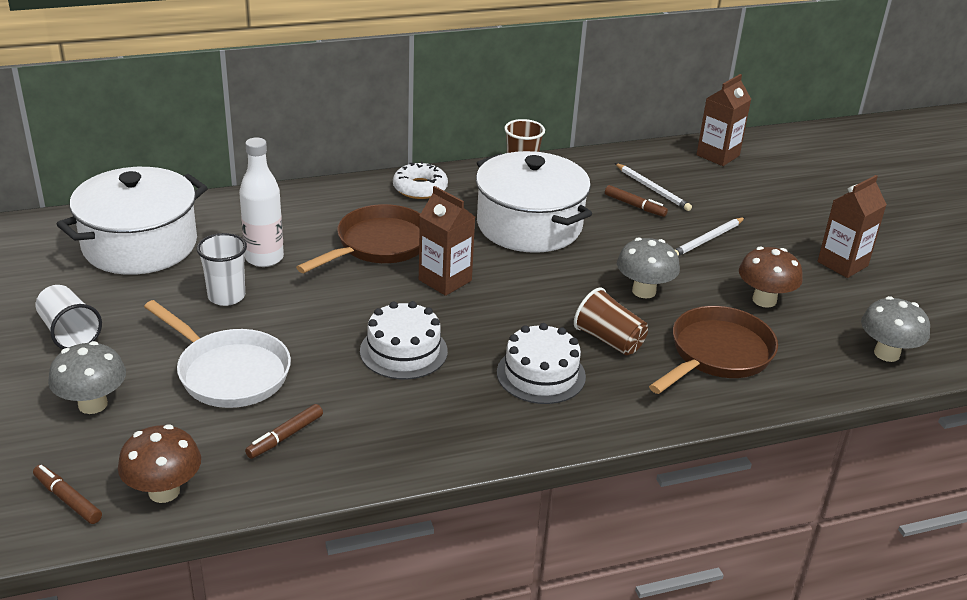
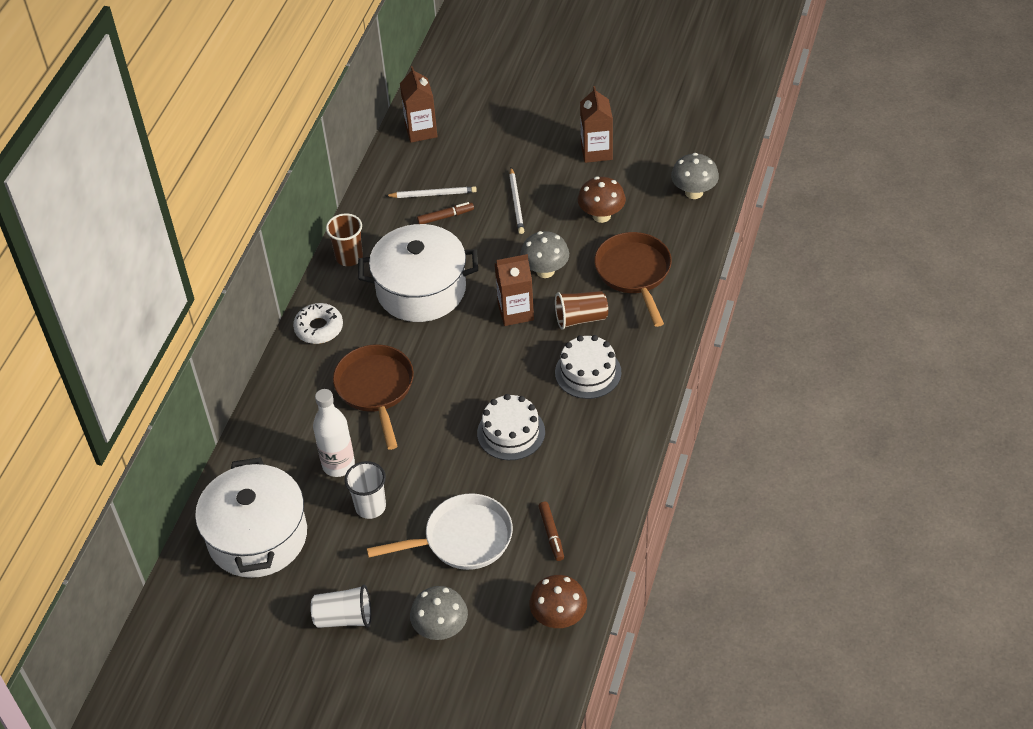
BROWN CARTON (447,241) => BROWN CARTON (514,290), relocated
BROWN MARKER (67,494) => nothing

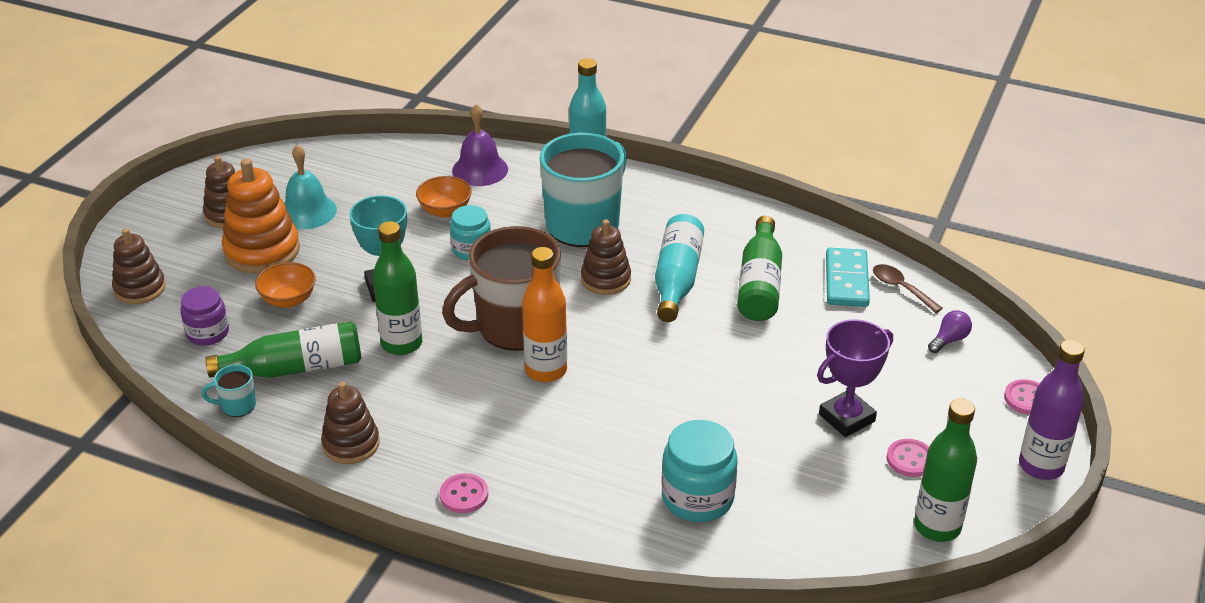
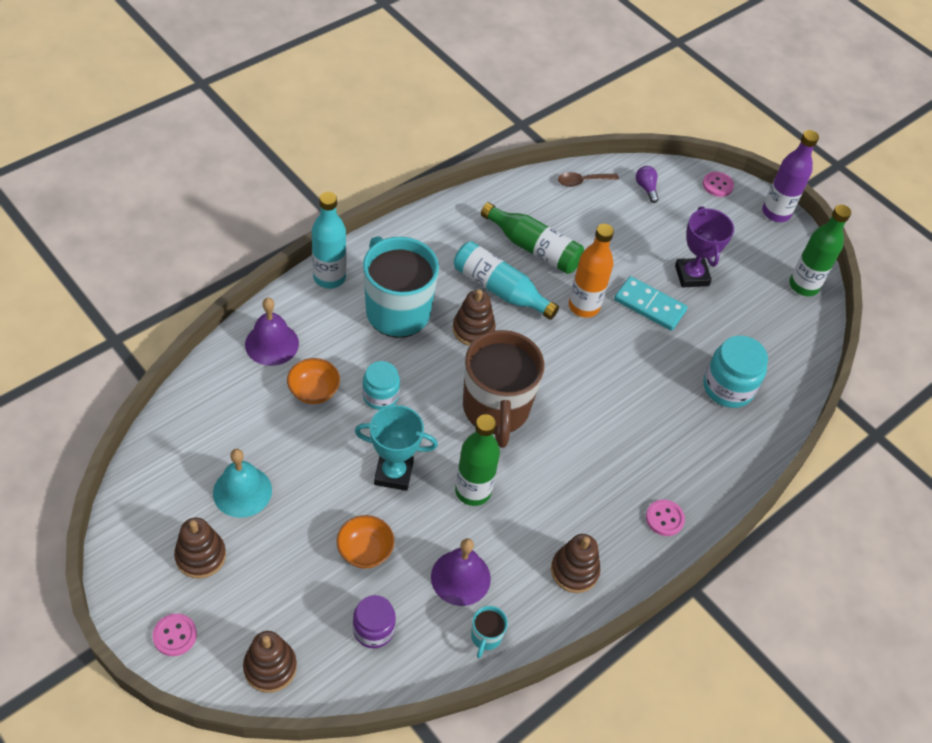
ORANGE STACKING TOY (261,216) => nothing
ORANGE BOTTLE (544,314) => ORANGE BOTTLE (591,271), relocated
TURQUOISE DOMINO (848,277) => TURQUOISE DOMINO (650,303), relocated
GREEN BOTTLE (283,349) => PURPLE BELL (461,572)
PINK BUTTON (908,458) => PINK BUTTON (174,634), relocated

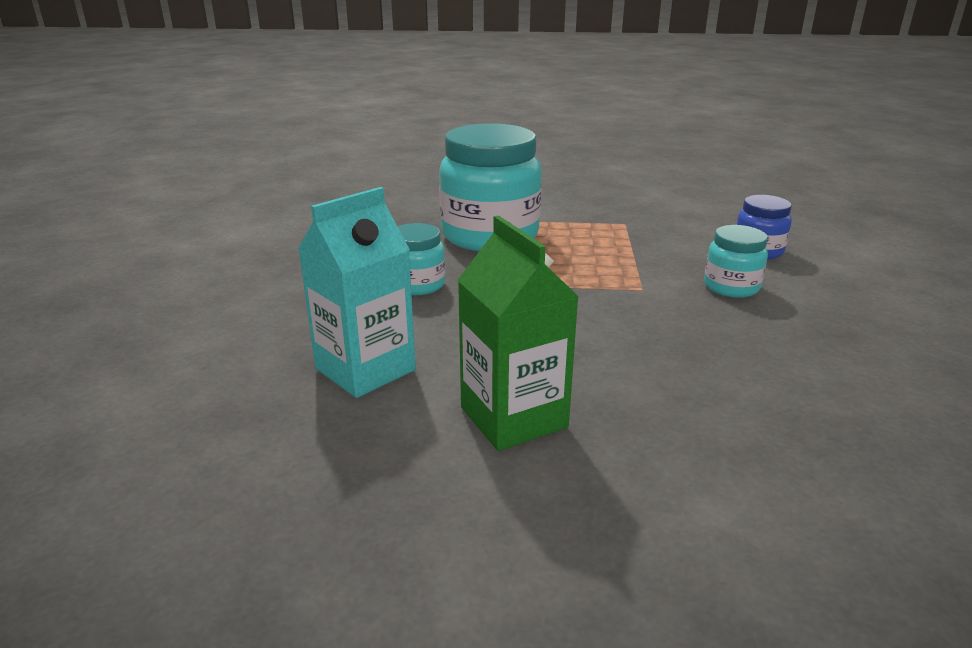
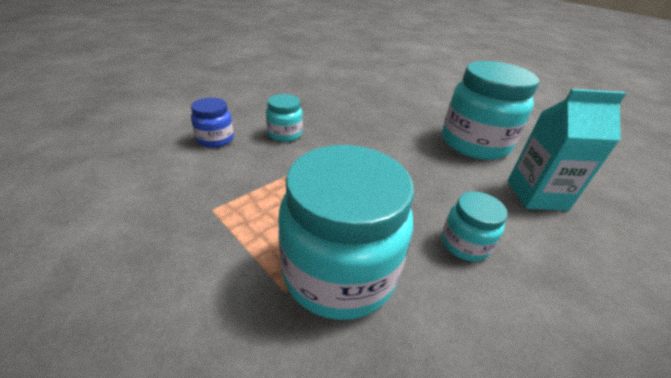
GREEN CARTON (518,333) => TURQUOISE JAR (490,110)

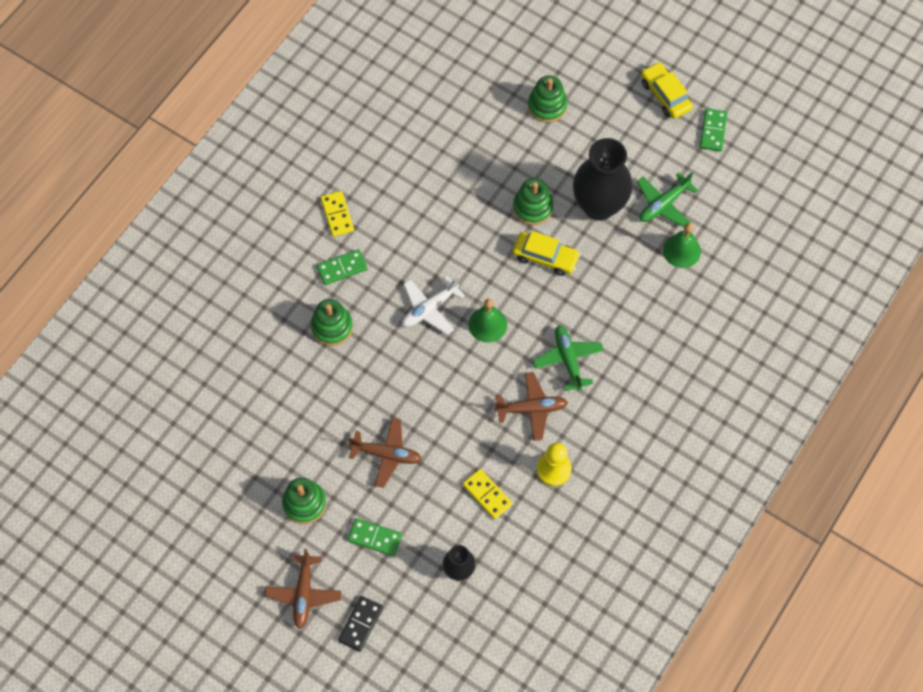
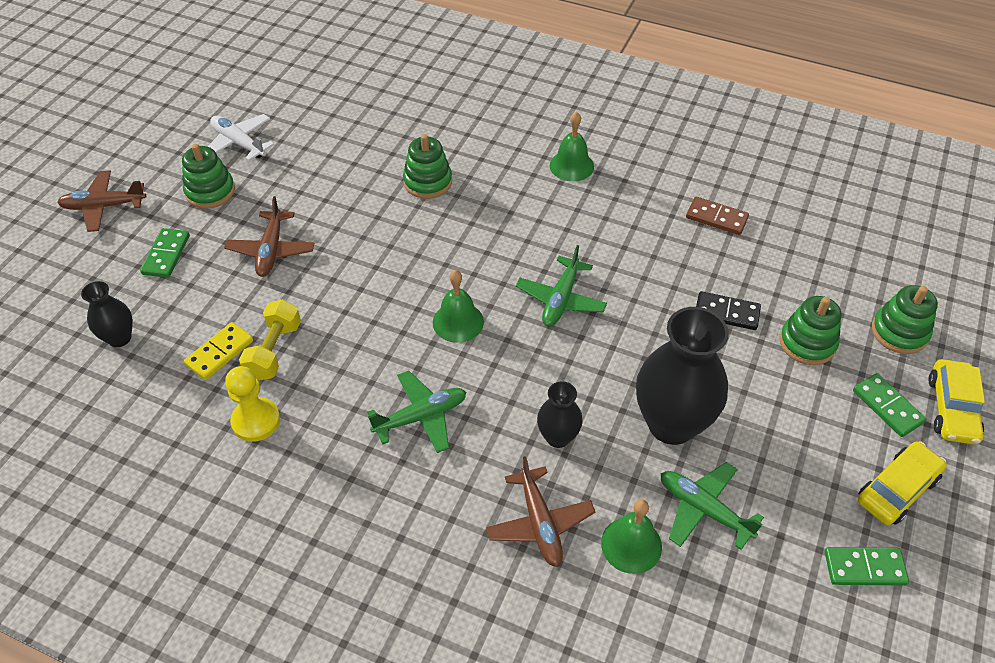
GREEN STACKING TOY (533,201) => GREEN STACKING TOY (905,319), relocated
YELLOW DOMINO (337,214) => GREEN BELL (572,146)
YELLOW CAR (546,253) => YELLOW CAR (956,402), relocated
GREEN DOMINO (342,267) => GREEN DOMINO (889,405), relocated
WHITE PLANE (433,305) => WHITE PLANE (241,137), relocated
BROWN PLANE (531,406) => BROWN PLANE (540,511), relocated
BLACK DOMINO (360,624) => BLACK DOMINO (728,310), relocated
nothing => BROWN DOMINO (717,216)
nothing => GREEN PLANE (561,286)
nothing => YELLOW DUMBBELL (270,340)
nothing => BLACK VASE (560,414)

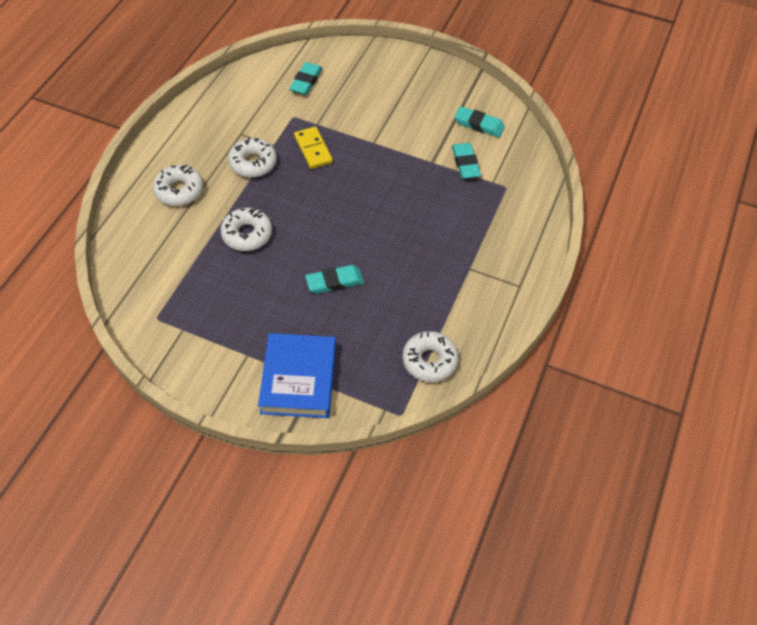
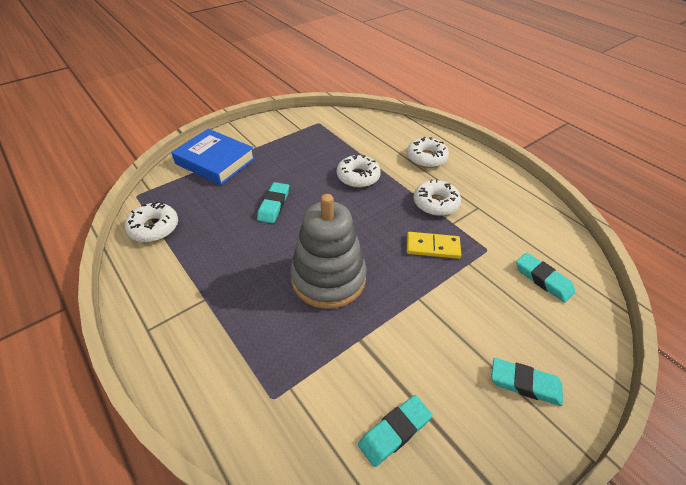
TURQUOISE ERASER (466,161) => TURQUOISE ERASER (527,382), relocated
nothing => GREY STACKING TOY (328,251)

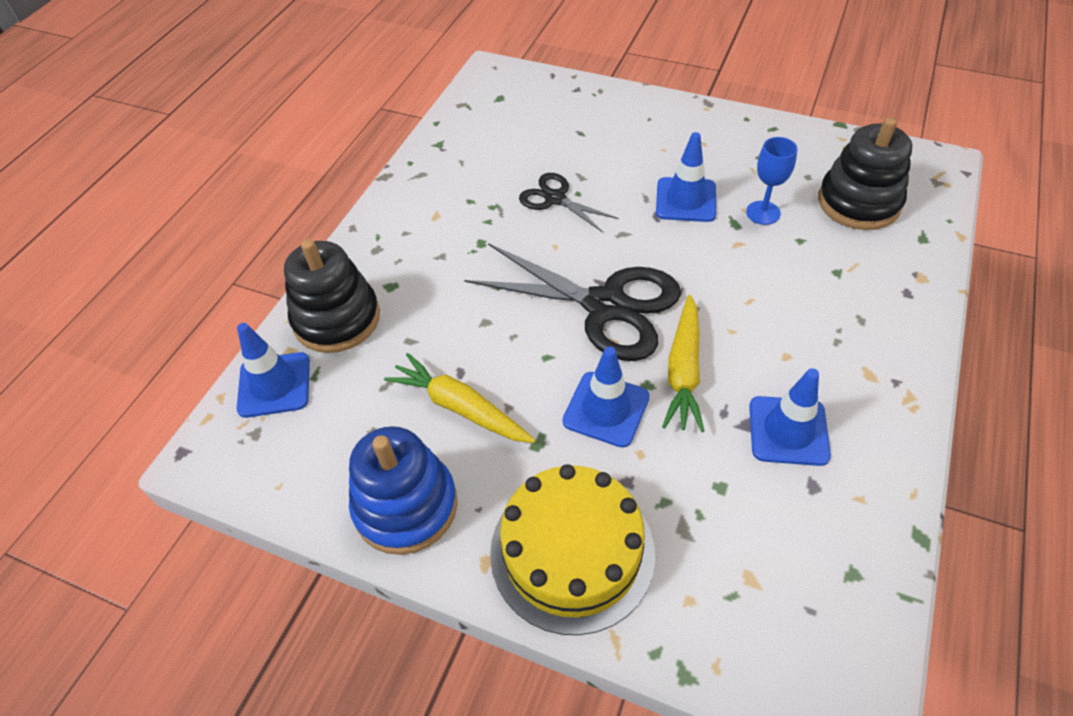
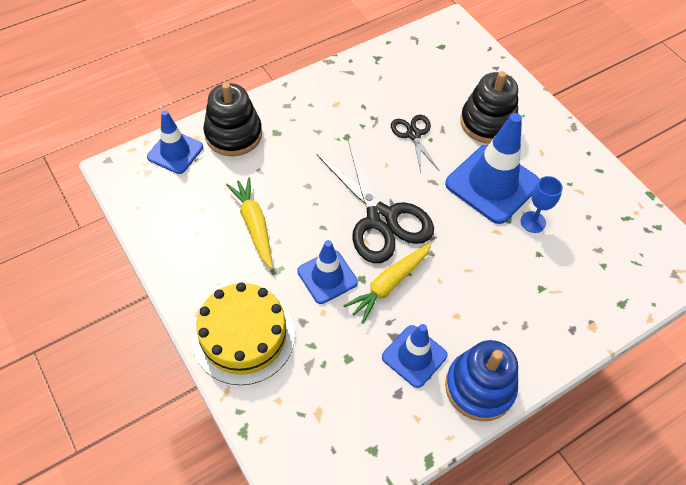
BLACK STACKING TOY (865,173) => BLACK STACKING TOY (489,107), relocated
BLUE TRAFFIC CONE (686,177) => BLUE TRAFFIC CONE (492,168), x1.68
BLUE STACKING TOY (403,490) => BLUE STACKING TOY (481,380), relocated

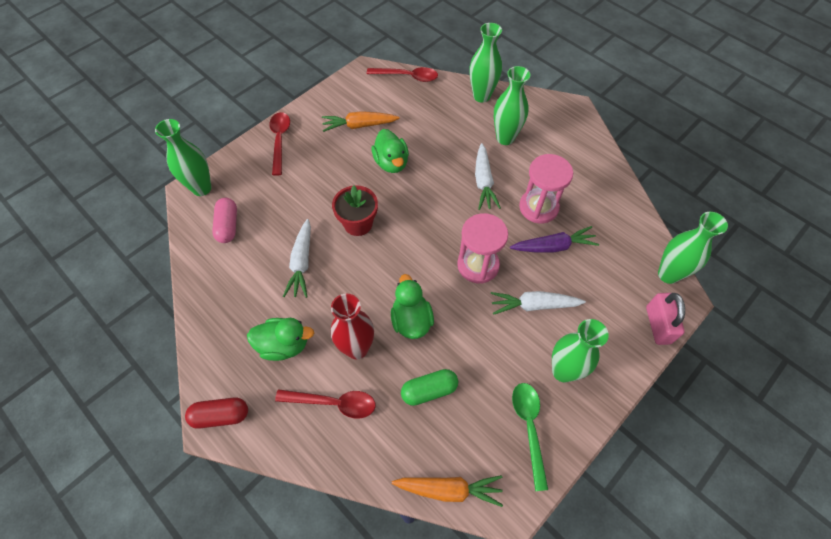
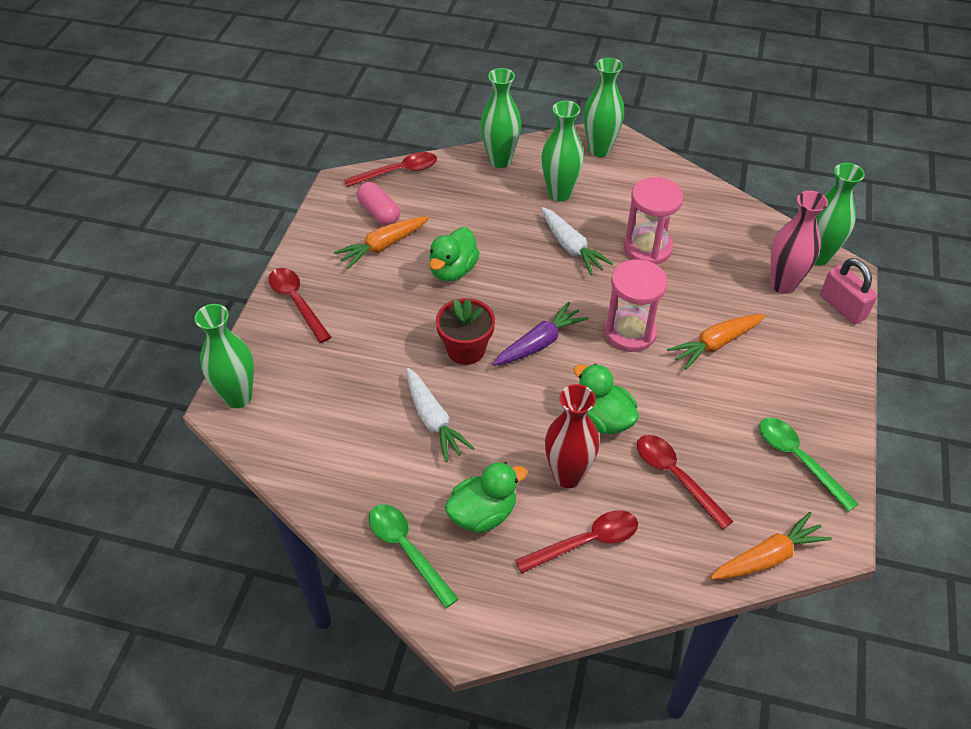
GREEN DUCK (390,151) => GREEN DUCK (454,254), 75 degrees clockwise
PINK CAPSULE (224,220) => PINK CAPSULE (378,203), relocated
PURPLE CARROT (554,239) => PURPLE CARROT (540,334), relocated
WHITE CARROT (538,303) => ORANGE CARROT (716,342)
GREEN VASE (580,351) => GREEN VASE (604,107), relocated
GREEN CAPSULE (429,387) => RED SPOON (685,482)
RED CAPSULE (216,413) => nothing
nothing => PINK VASE (799,242)
nothing => GREEN SPOON (413,556)

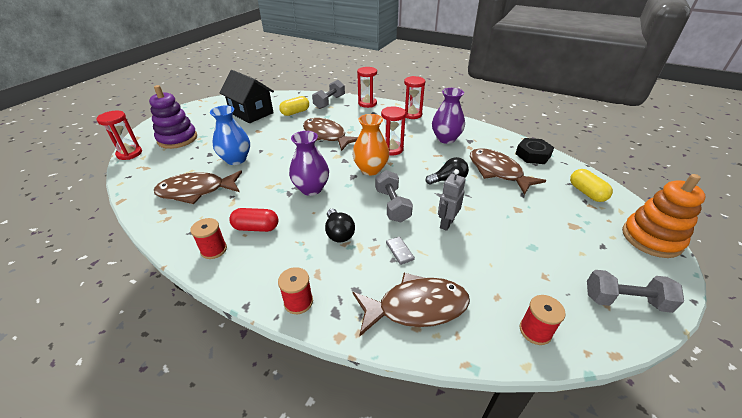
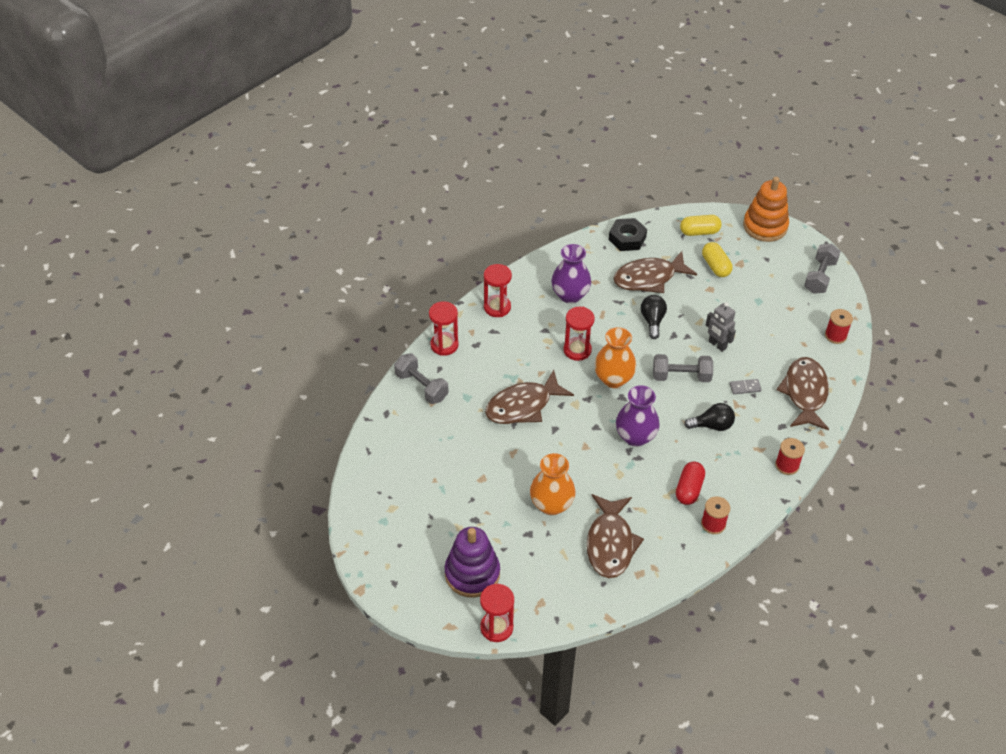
BLACK HOUSE (246,96) => nothing
YELLOW CAPSULE (294,106) => YELLOW CAPSULE (717,259), relocated
BLUE VASE (230,135) => ORANGE VASE (552,484)

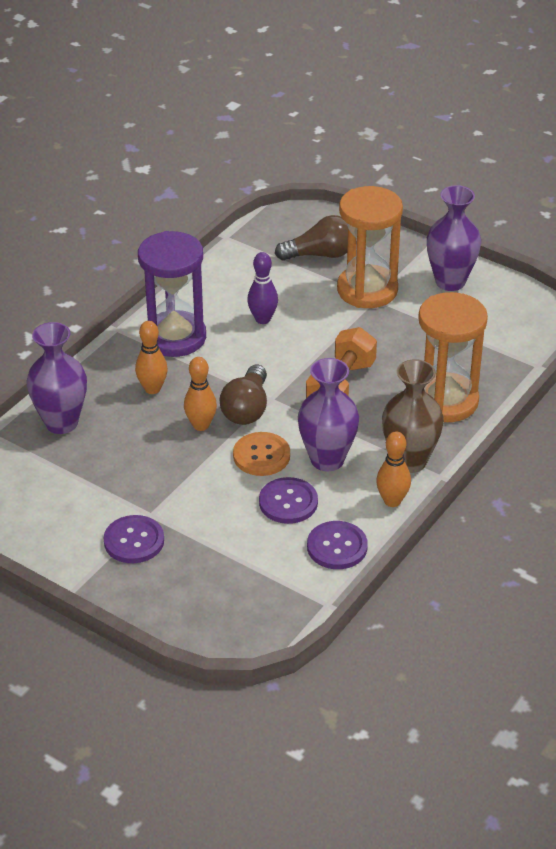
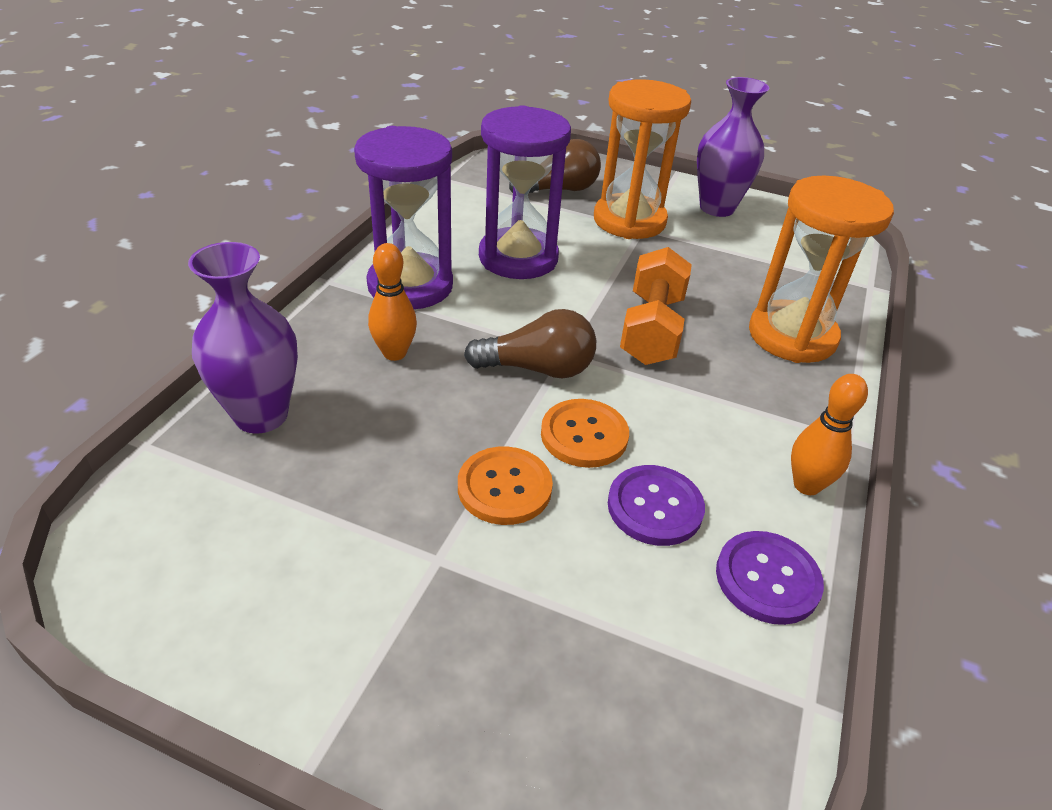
PURPLE BOWLING PIN (262,288) => PURPLE HOURGLASS (525,192)
ORANGE BOWLING PIN (200,394) => nothing
PURPLE VASE (328,414) => nothing
BROWN VASE (413,416) => nothing
BROWN LIGHT BULB (243,395) => BROWN LIGHT BULB (530,344), 90 degrees counterclockwise
PURPLE BUTTON (134,539) => nothing
nothing => ORANGE BUTTON (505,486)

